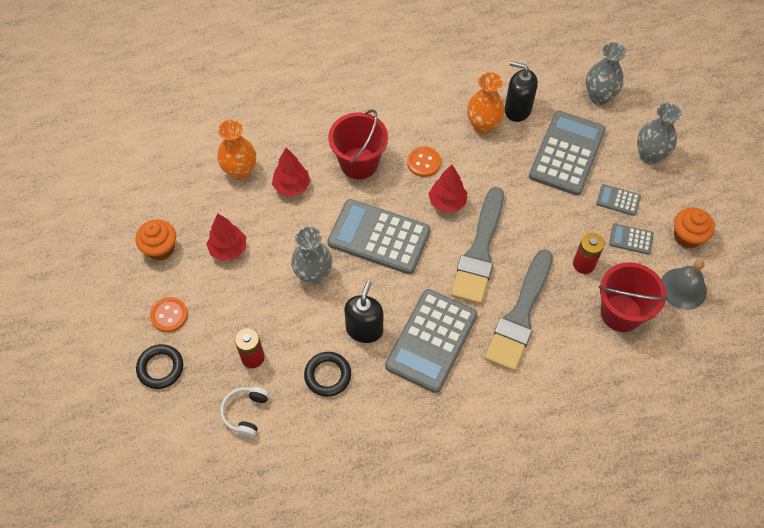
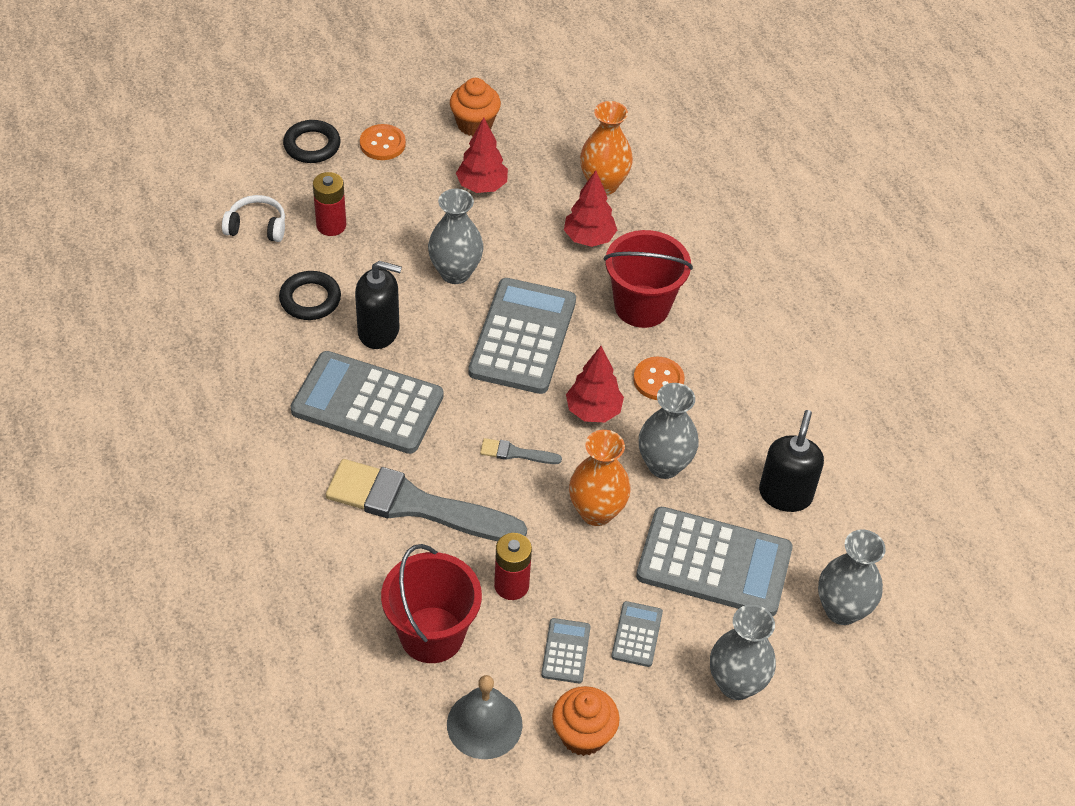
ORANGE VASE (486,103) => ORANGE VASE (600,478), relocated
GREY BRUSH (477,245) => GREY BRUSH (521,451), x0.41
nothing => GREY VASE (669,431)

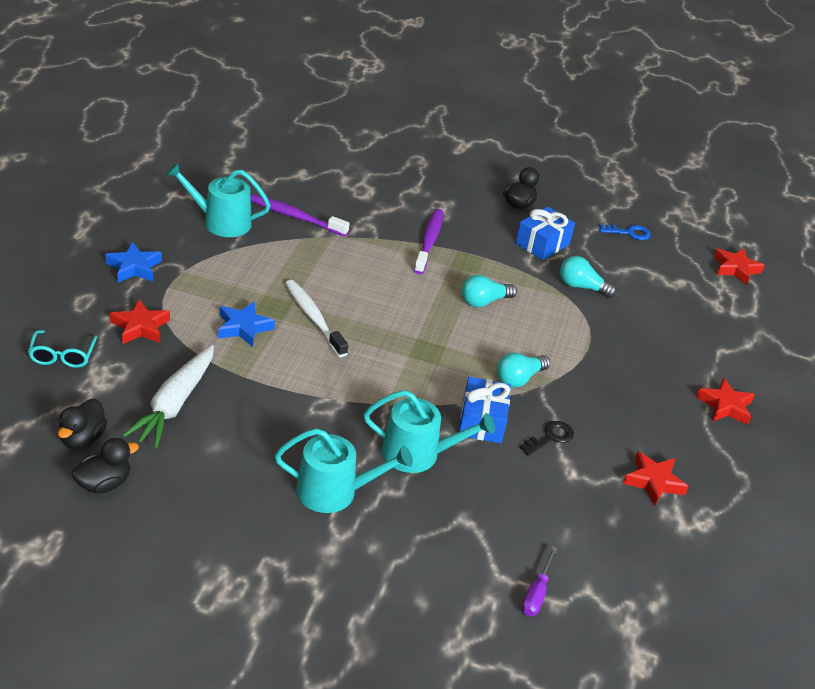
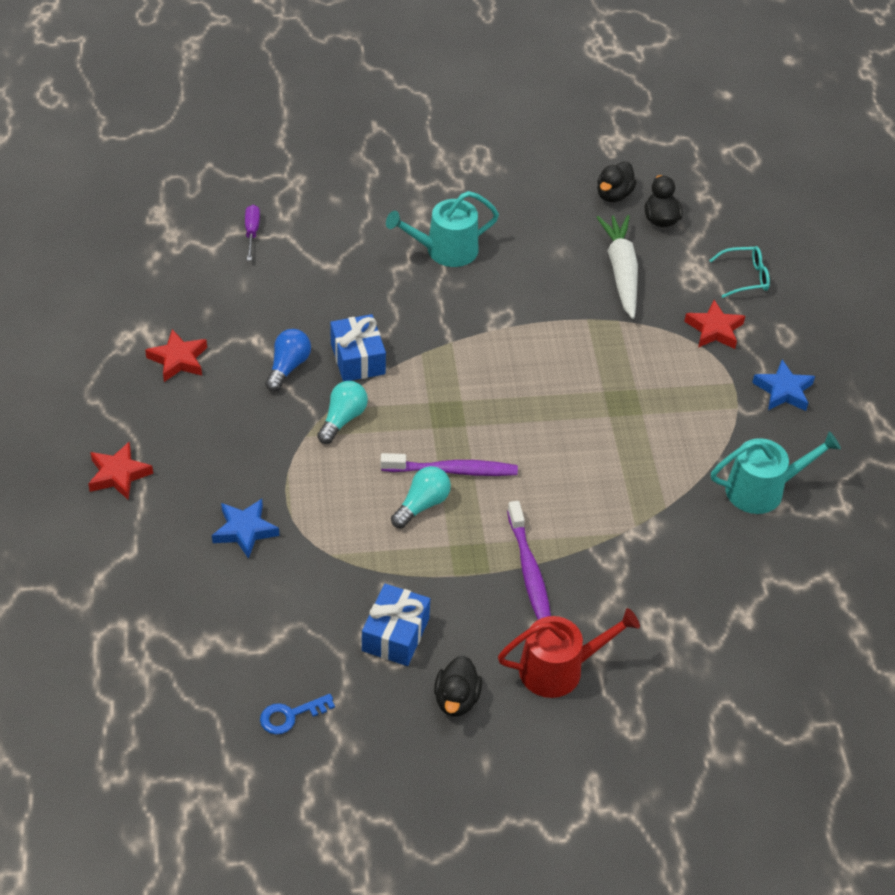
PURPLE TOOTHBRUSH (300,216) => PURPLE TOOTHBRUSH (449,464), relocated
RED STAR (739,266) => nothing
TURQUOISE LIGHT BULB (588,277) => nothing
WHITE TOOTHBRUSH (316,318) => nothing
BLUE STAR (246,324) => BLUE STAR (245,529), relocated
TURQUOISE GLASSES (62,349) => TURQUOISE GLASSES (739,272), 105 degrees clockwise
TURQUOISE WATERING CAN (429,431) => nothing
BLACK KEY (547,438) => BLUE LIGHT BULB (288,360)
nothing => RED WATERING CAN (569,653)

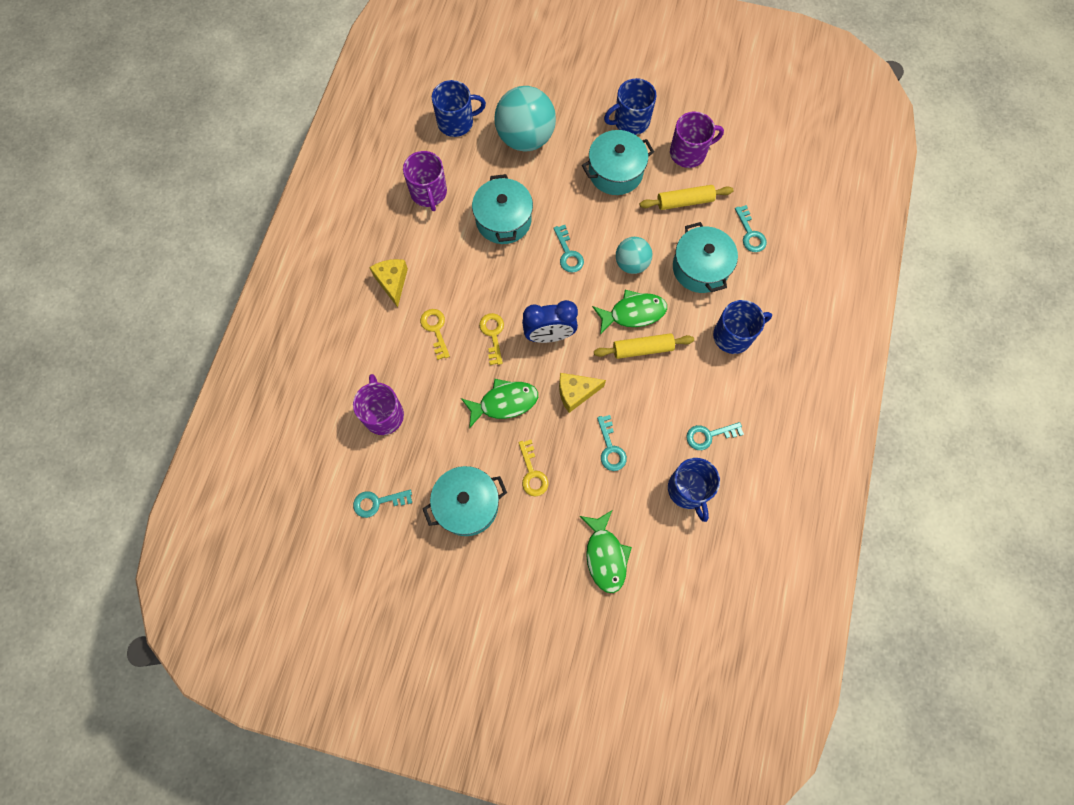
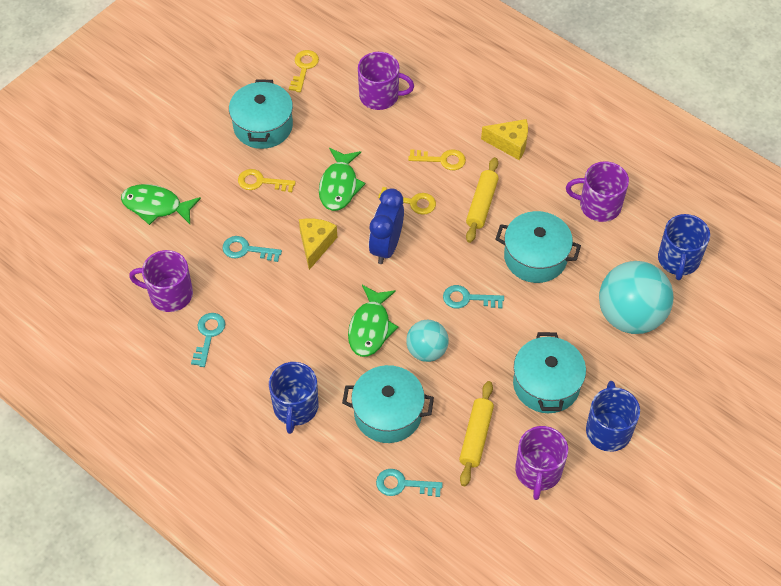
YELLOW ROLLING PIN (644,346) => YELLOW ROLLING PIN (482,200), relocated
BLUE MUG (694,490) => PURPLE MUG (161,281)
TURQUOISE KEY (382,504) => YELLOW KEY (304,71)

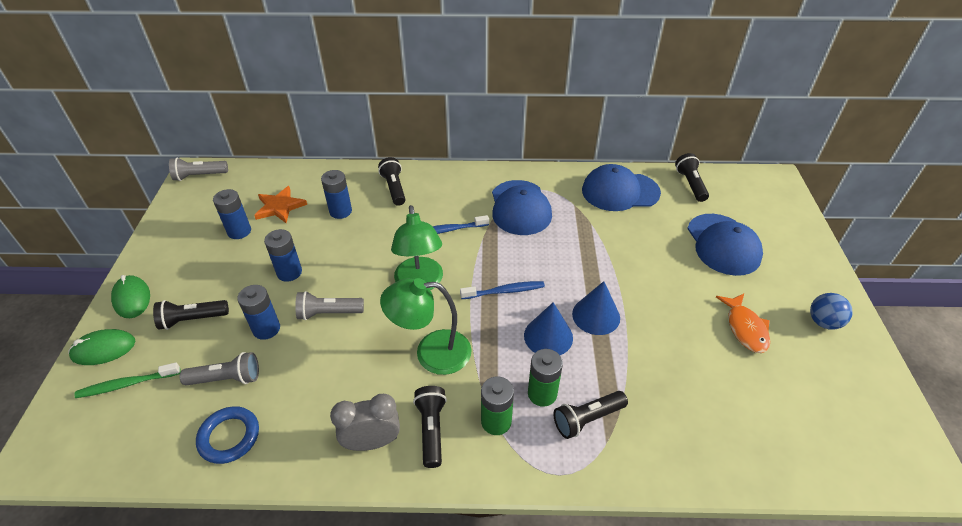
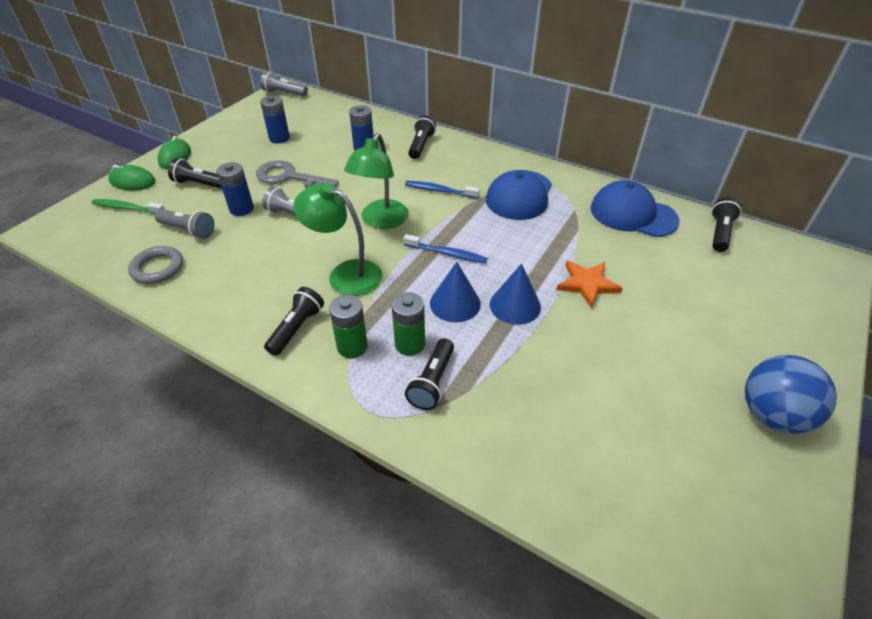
ORANGE STAR (280,204) => ORANGE STAR (590,285), relocated
BLUE CAP (725,245) => nothing
BLUE BATTERY (283,255) => GREY KEY (297,174)
BLUE BALL (831,311) => BLUE BALL (791,394), x1.64
ORANGE FISH (743,323) => nothing
BLACK FLASHLIGHT (590,415) => BLACK FLASHLIGHT (429,374), 75 degrees counterclockwise
GREY CLOCK (365,422) => nothing
BLUE RING (227,435) => GREY RING (155,265)

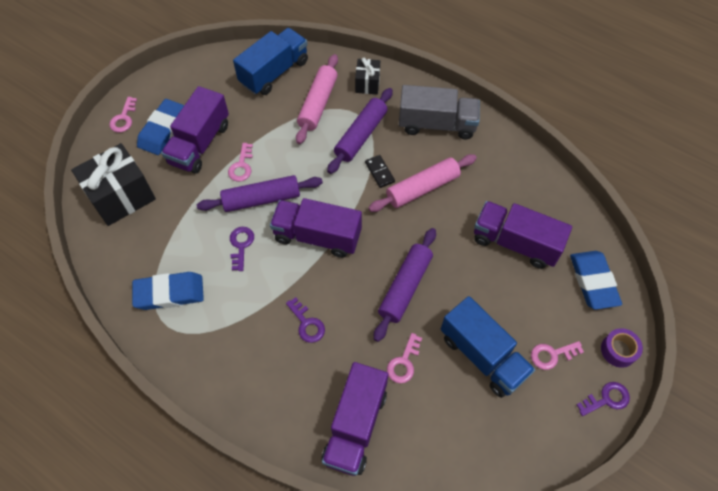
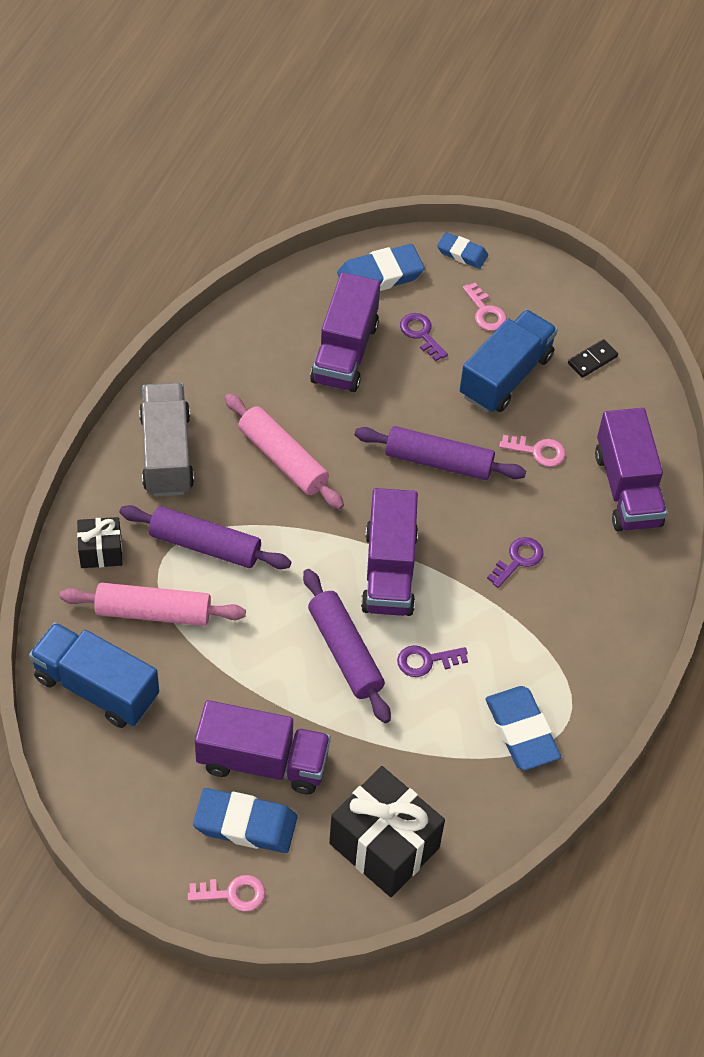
PINK KEY (240,162) => nothing
BLACK DOMINO (380,171) => BLACK DOMINO (593,358), relocated
PURPLE TAPE (622,348) => BLUE ERASER (462,250)
PURPLE TRUCK (355,419) => PURPLE TRUCK (631,469), 75 degrees clockwise
PURPLE KEY (603,399) => PURPLE KEY (424,337), relocated

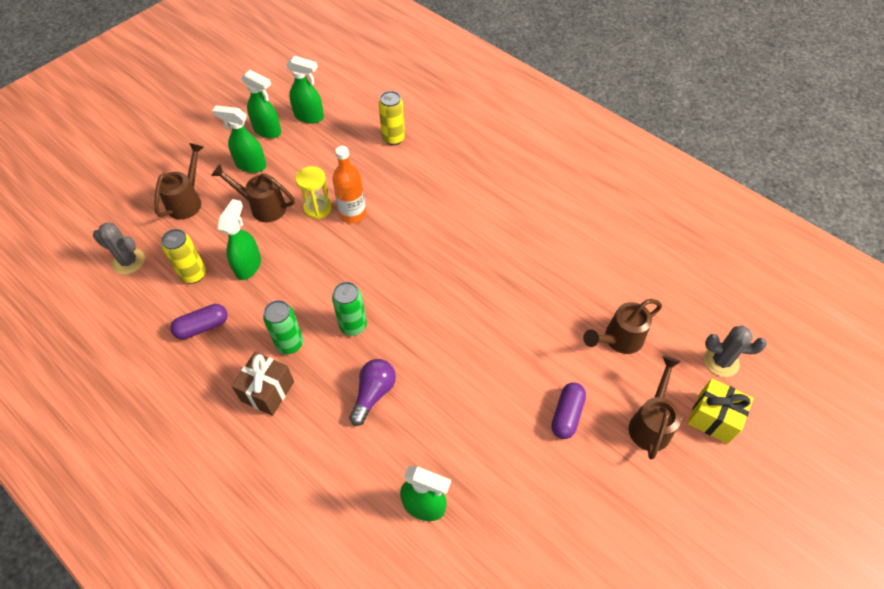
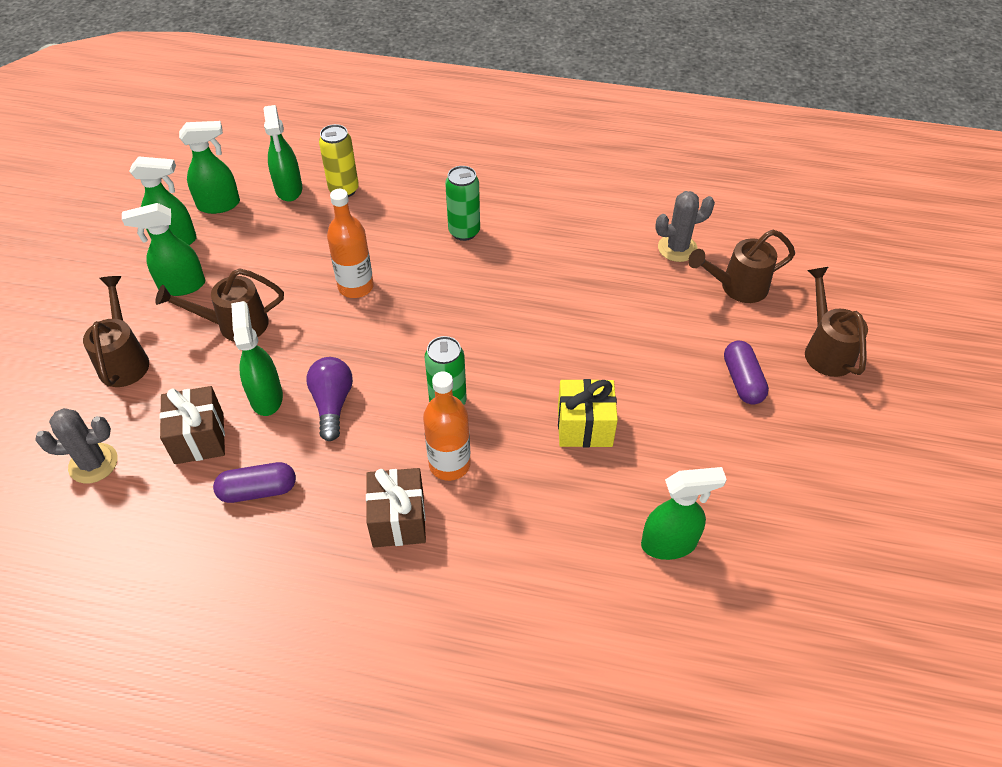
YELLOW HOURGLASS (313,192) => nothing
YELLOW CAN (183,256) => BROWN GIFT (192,425)
BROWN WATERING CAN (622,326) => BROWN WATERING CAN (741,266), 45 degrees clockwise
GREEN CAN (283,327) => GREEN CAN (462,203), relocated
PURPLE CAPSULE (199,321) => PURPLE CAPSULE (254,482), 45 degrees clockwise
GREY CACTUS (735,351) => GREY CACTUS (685,226), relocated
PURPLE LIGHT BULB (372,392) => PURPLE LIGHT BULB (329,399), relocated
YELLOW GIFT (720,411) => YELLOW GIFT (588,413), relocated
nothing => GREEN SPRAY BOTTLE (282,153)
nothing => ORANGE BOTTLE (447,426)

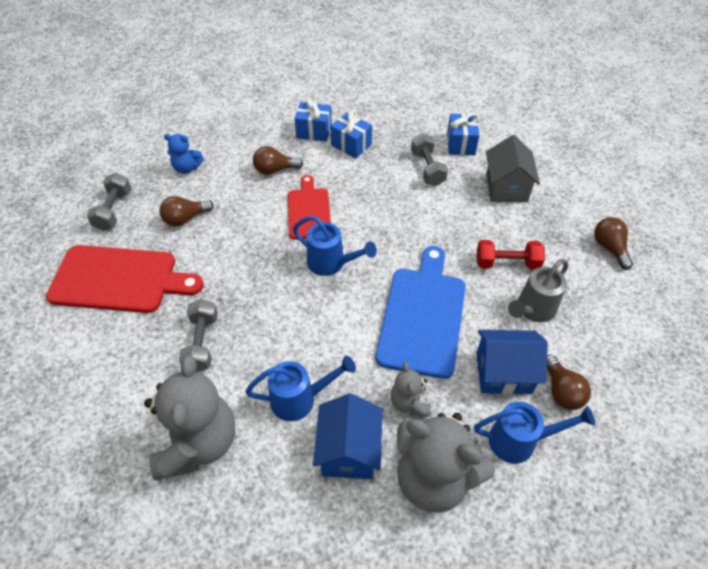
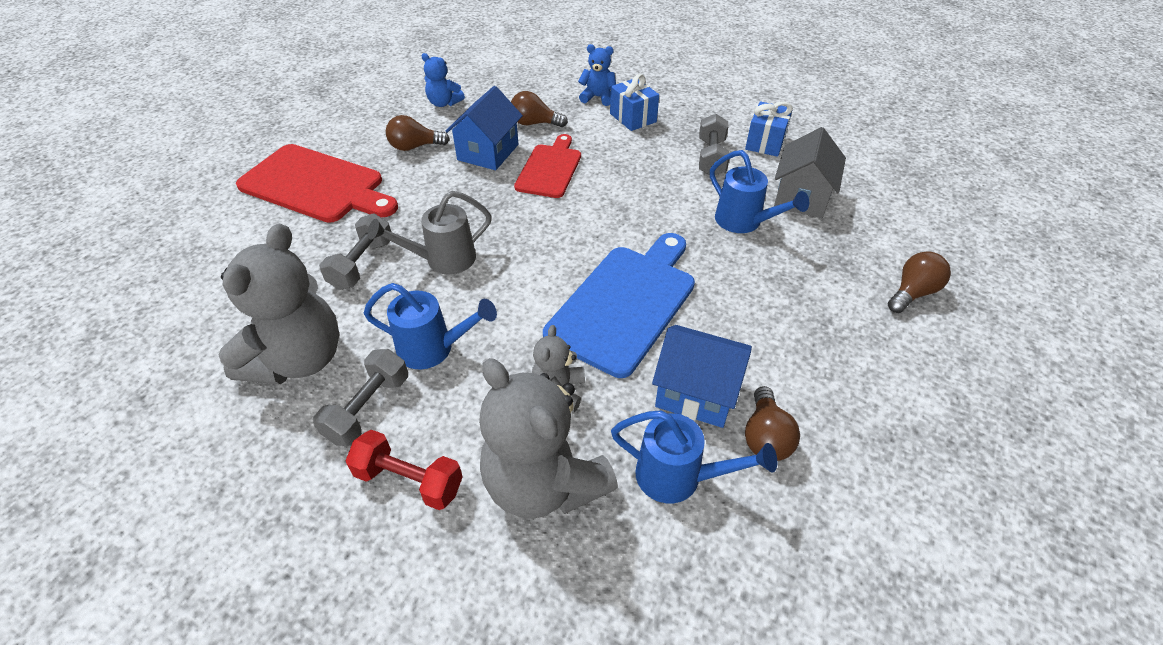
BLUE GIFT (313,120) => BLUE TEDDY BEAR (597,75)
GREY DUMBBELL (109,202) => GREY DUMBBELL (360,397), relocated
BLUE WATERING CAN (335,246) => BLUE WATERING CAN (759,191), relocated
BROWN LIGHT BULB (613,243) => BROWN LIGHT BULB (919,282), 45 degrees clockwise
RED DUMBBELL (511,254) => RED DUMBBELL (404,470), relocated
GREY WATERING CAN (538,290) => GREY WATERING CAN (430,233), relocated
BLUE HOUSE (348,436) => BLUE HOUSE (484,128), relocated

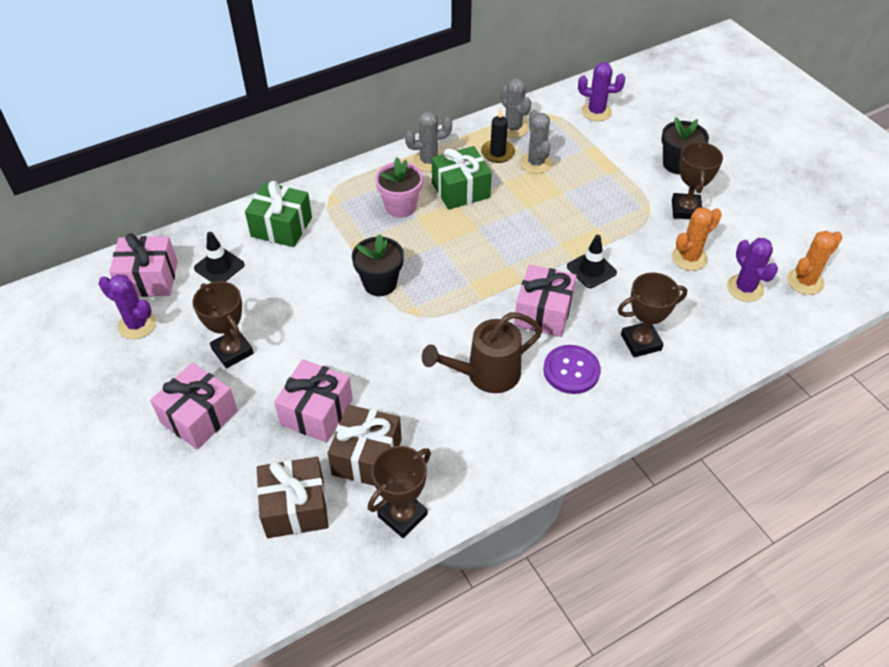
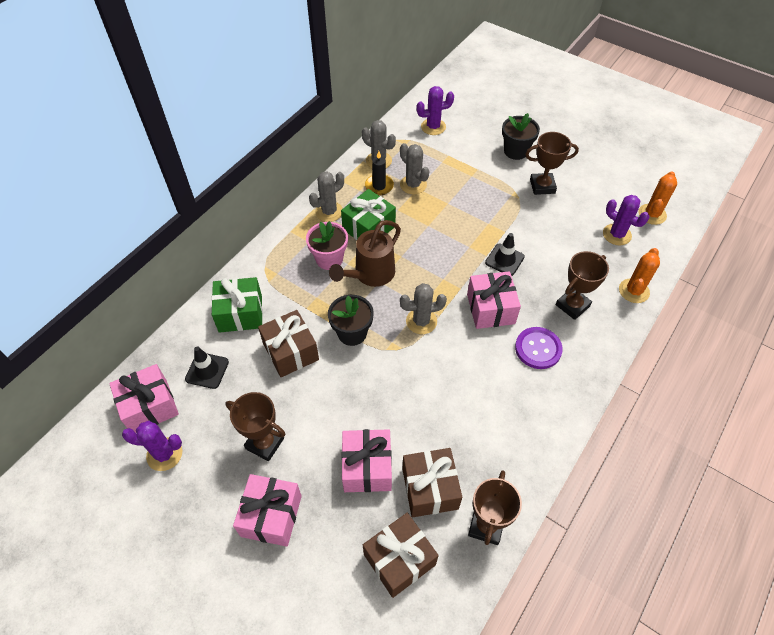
BROWN TROPHY (697,180) => BROWN TROPHY (552,163), 75 degrees counterclockwise
ORANGE CACTUS (697,239) => ORANGE CACTUS (639,275), relocated
BROWN WATERING CAN (482,352) => BROWN WATERING CAN (365,253), relocated
nothing => GREY CACTUS (423,308)
nothing => BROWN GIFT (288,343)

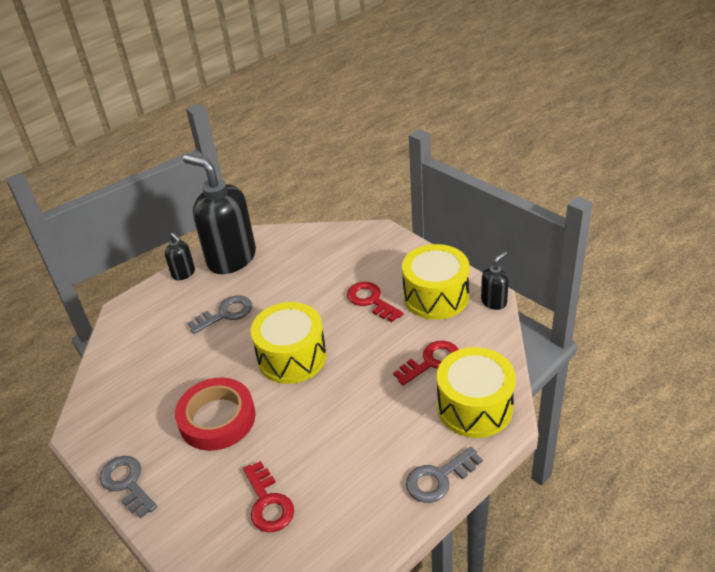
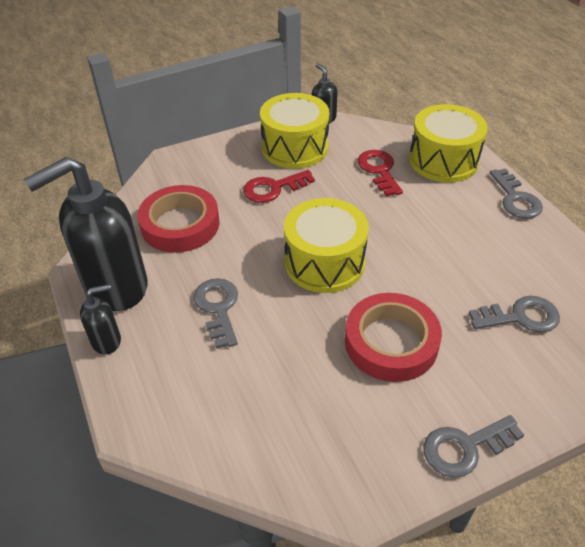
RED KEY (268,496) => GREY KEY (514,314)
nothing => RED TAPE (178,219)

